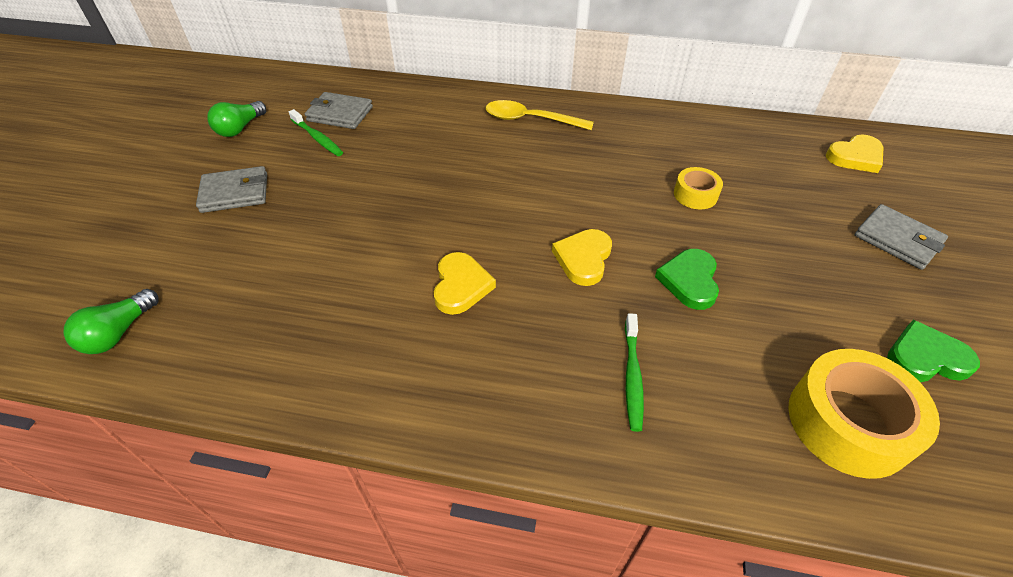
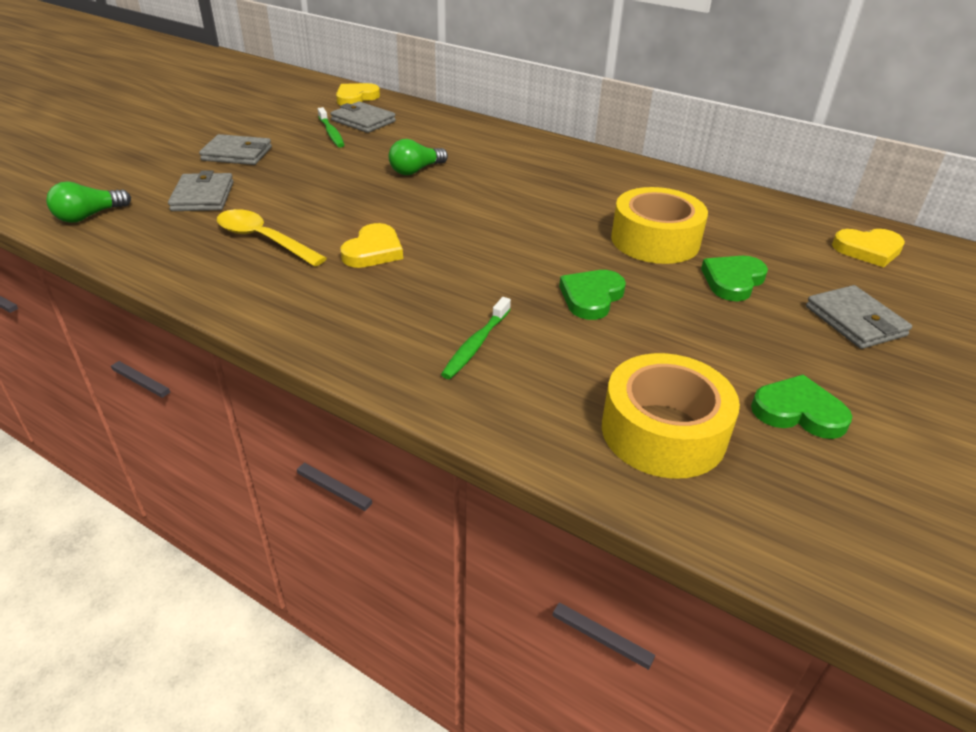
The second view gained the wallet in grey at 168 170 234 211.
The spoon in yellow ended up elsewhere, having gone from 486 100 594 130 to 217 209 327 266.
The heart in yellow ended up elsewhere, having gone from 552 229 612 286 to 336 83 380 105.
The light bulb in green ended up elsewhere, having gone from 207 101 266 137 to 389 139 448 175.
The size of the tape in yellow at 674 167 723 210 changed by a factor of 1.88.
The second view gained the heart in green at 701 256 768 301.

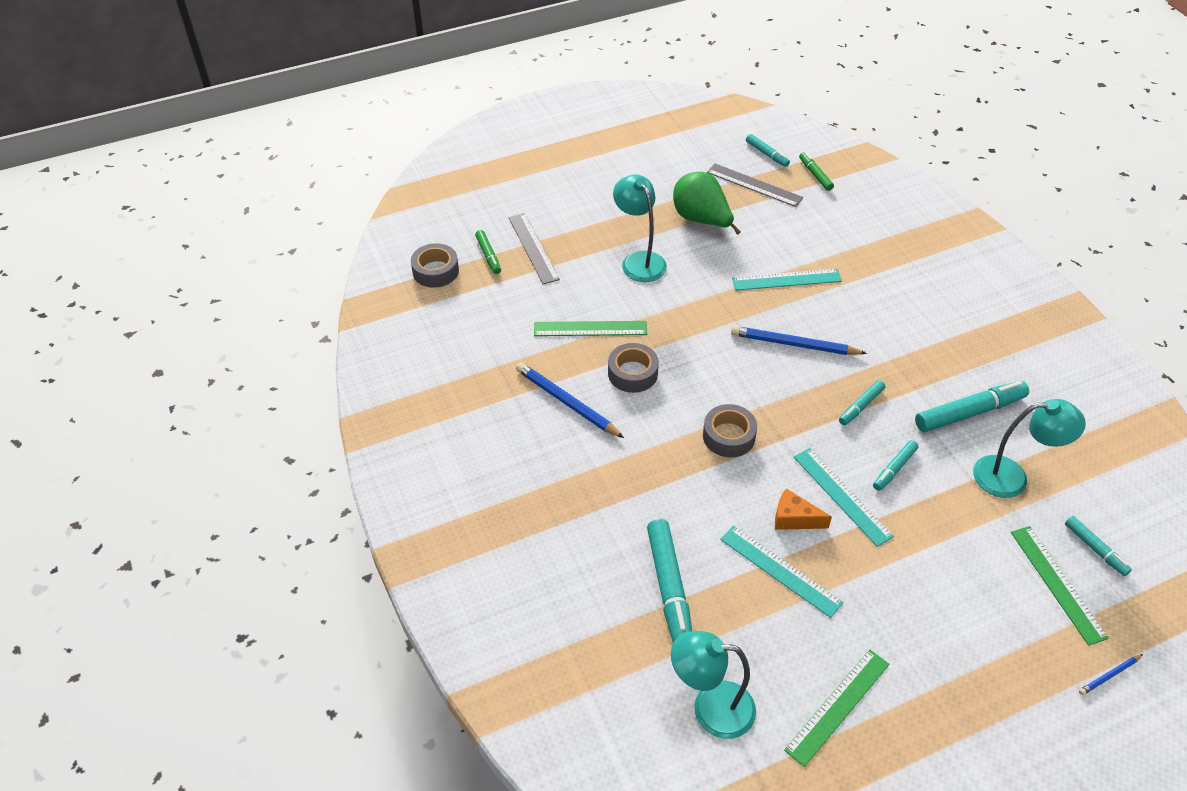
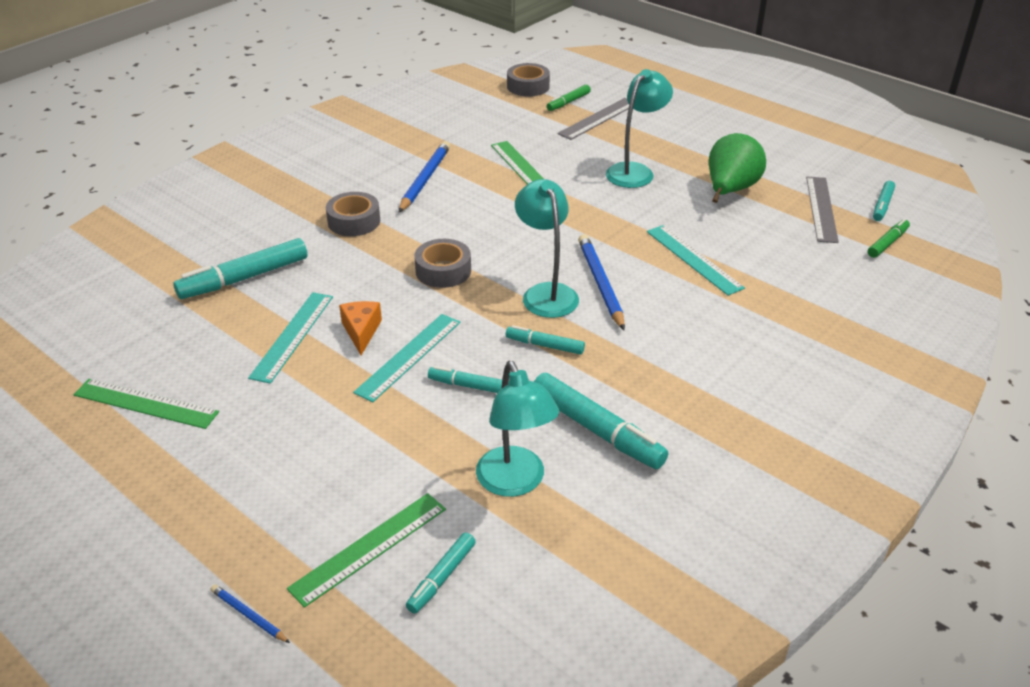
The tape in grey ended up elsewhere, having gone from 608 343 659 393 to 326 192 380 236.
The lamp in turquoise ended up elsewhere, having gone from 671 631 756 739 to 515 179 579 318.

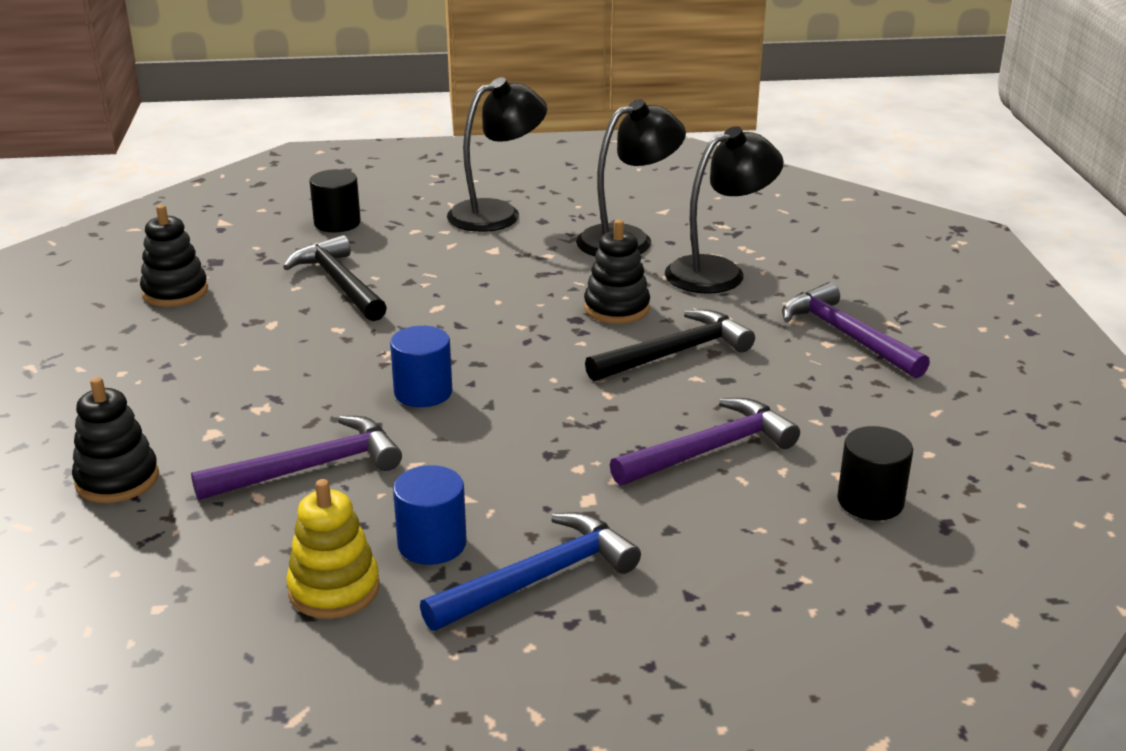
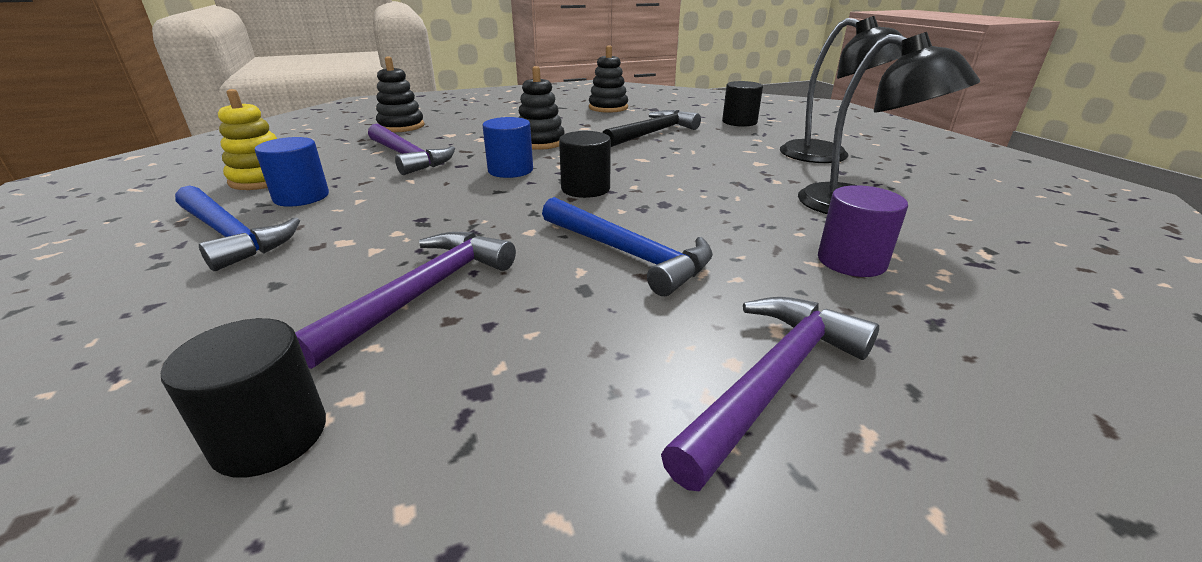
The hammer in purple at 610 398 800 486 ended up facing another way, 105 degrees counterclockwise from before.
The stacking toy in black ended up elsewhere, having gone from 584 220 650 324 to 518 66 565 150.
What was the hammer in black at 585 309 755 381 turned into the hammer in blue at 542 197 713 296.
The second view gained the cylinder in black at 559 131 611 198.
Where the lamp in black stood at 665 126 784 294, the cylinder in purple came to stand at 818 185 908 277.

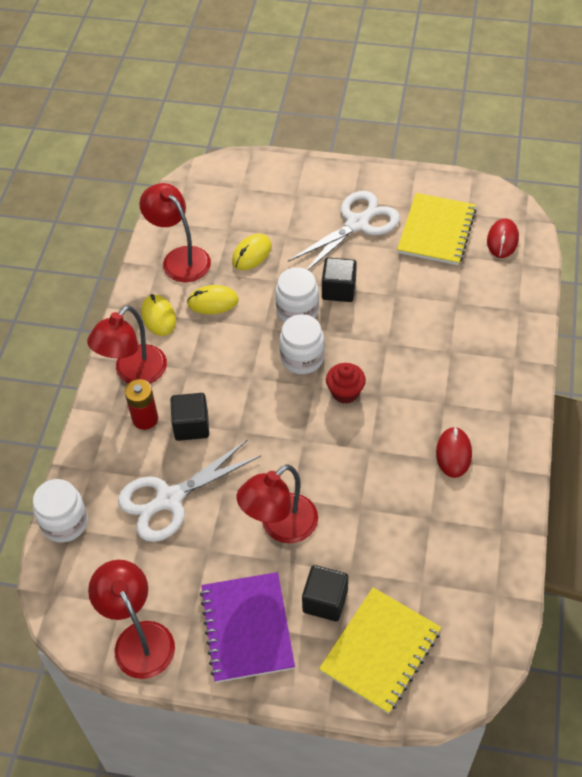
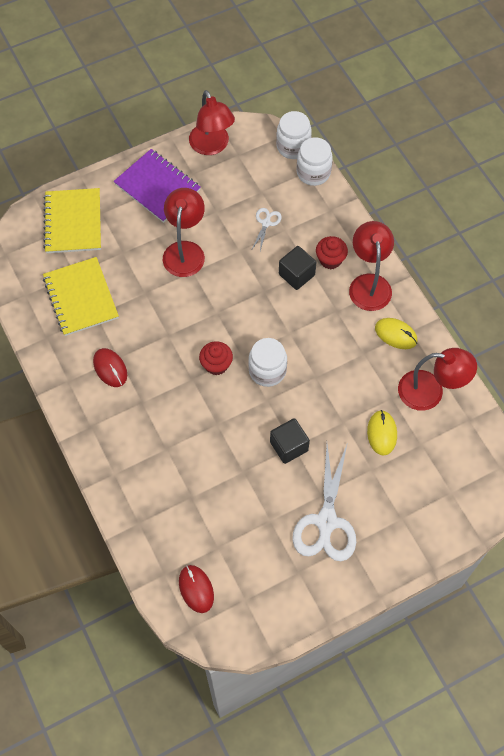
The notebook in yellow ended up elsewhere, having gone from 397 193 476 265 to 43 257 119 336.
The lamp in red at 88 560 175 679 ended up facing another way, 45 degrees clockwise from before.
The size of the scissors in white at 118 439 261 542 changed by a factor of 0.47.
The jar in white ended up elsewhere, having gone from 275 267 319 322 to 276 111 312 159.
Where the battery in red stood at 125 379 158 430, the cupcake in red came to stand at 316 236 348 269.
The second view lost the mouse in yellow at 187 285 239 314.
The second view lost the cube in black at 302 565 348 621.

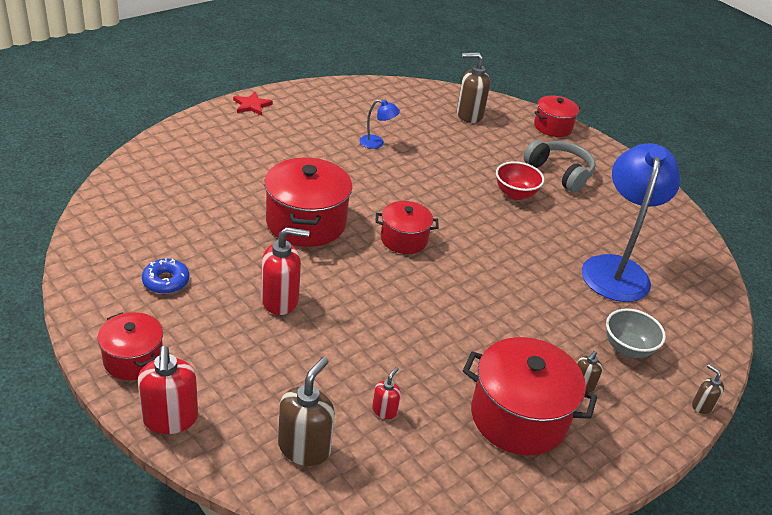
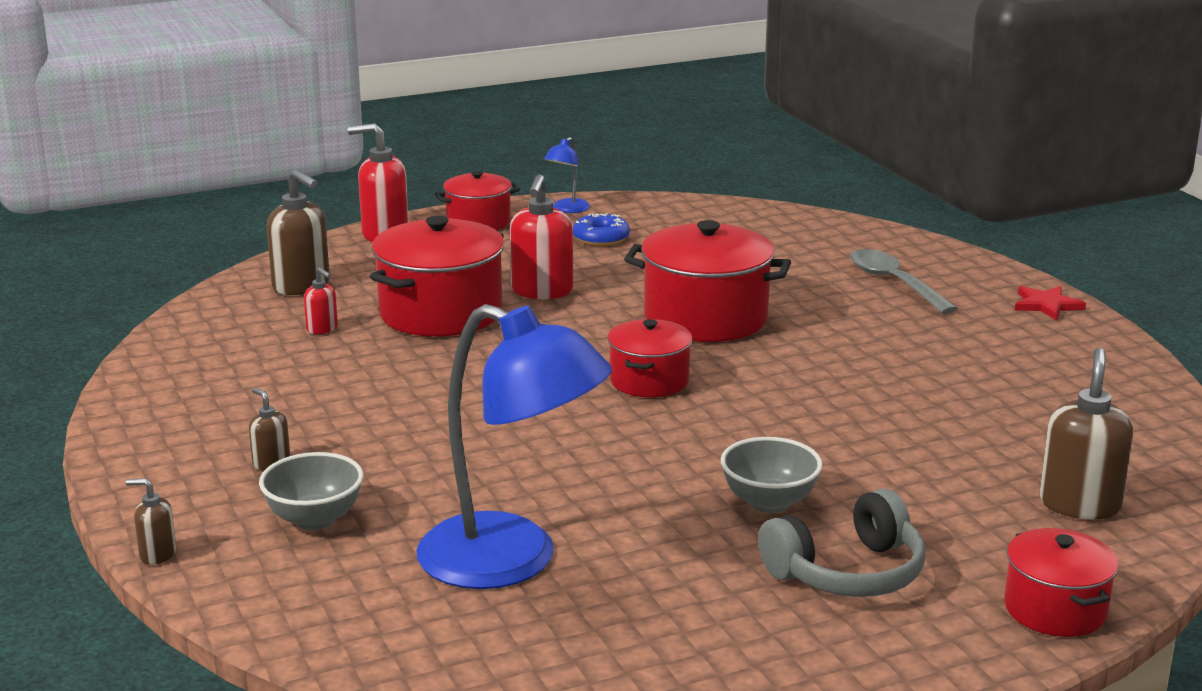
The soap dispenser in brown at 692 364 724 414 ended up facing another way, 150 degrees counterclockwise from before.
The pot in red ended up elsewhere, having gone from 463 337 597 455 to 370 216 504 337.
The lamp in blue ended up elsewhere, having gone from 359 100 400 149 to 544 137 590 213.
What was the bowl in red at 496 161 544 200 turned into the bowl in grey at 721 437 822 513.
The second view gained the spoon in grey at 850 249 958 314.

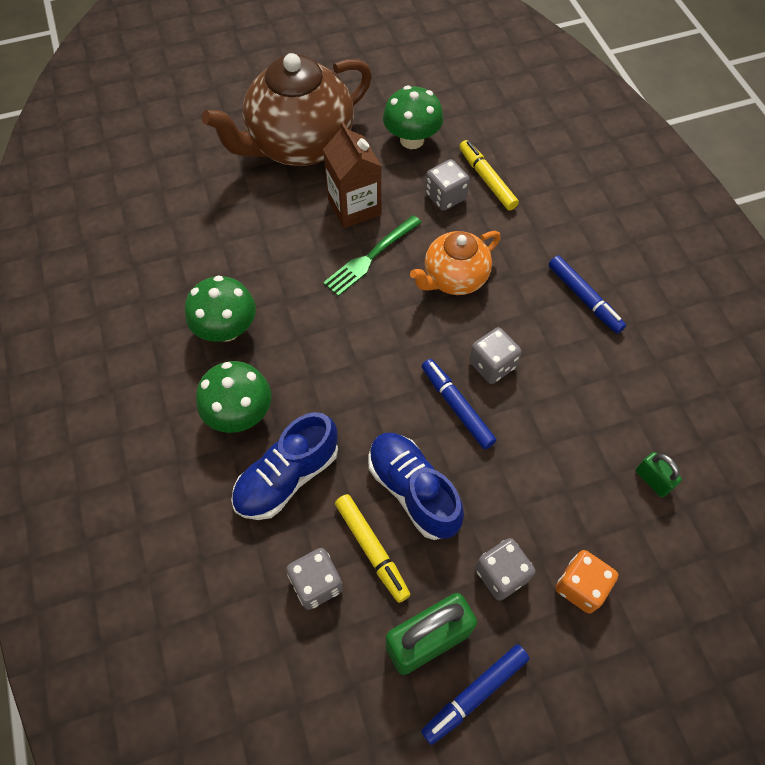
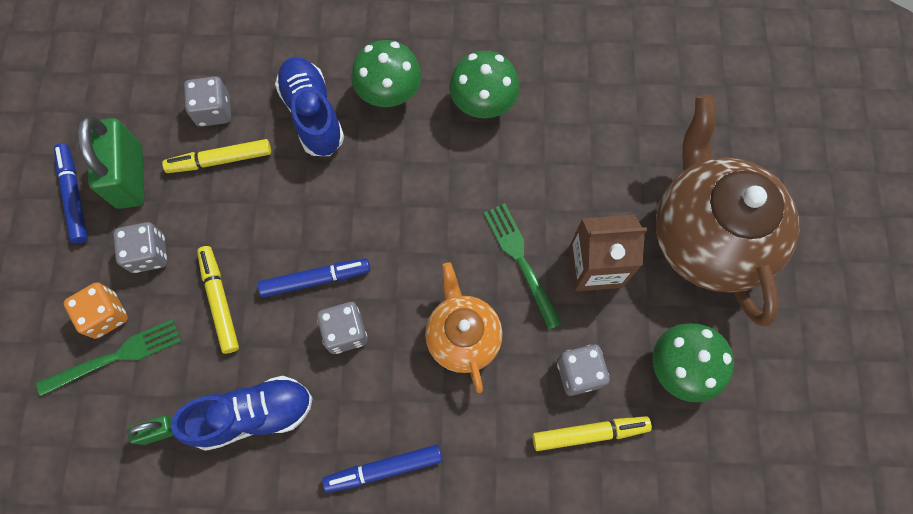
The second view gained the fork in green at 36 319 181 396.
The shoe in blue ended up elsewhere, having gone from 368 433 464 540 to 171 376 313 451.
The second view gained the marker in yellow at 197 246 239 354.

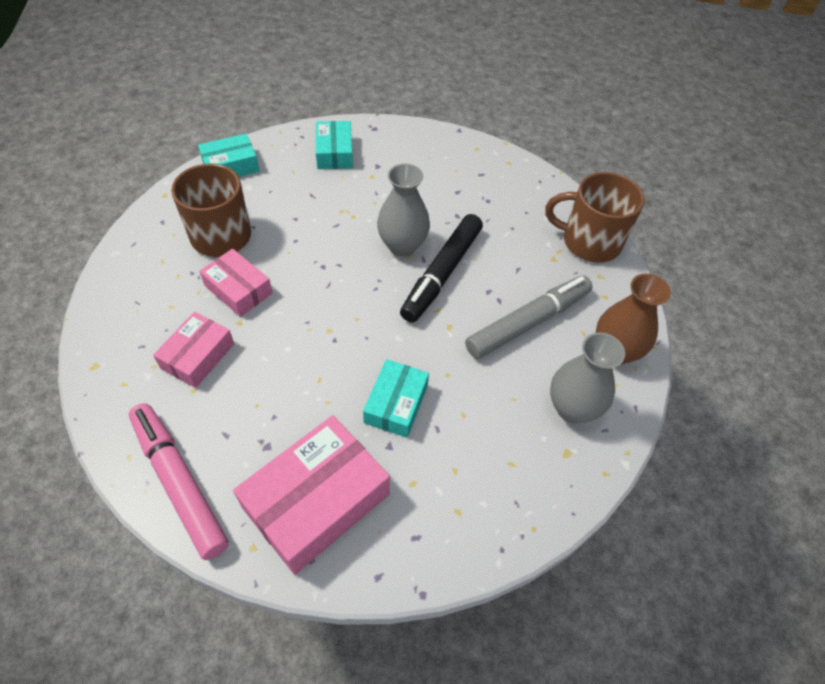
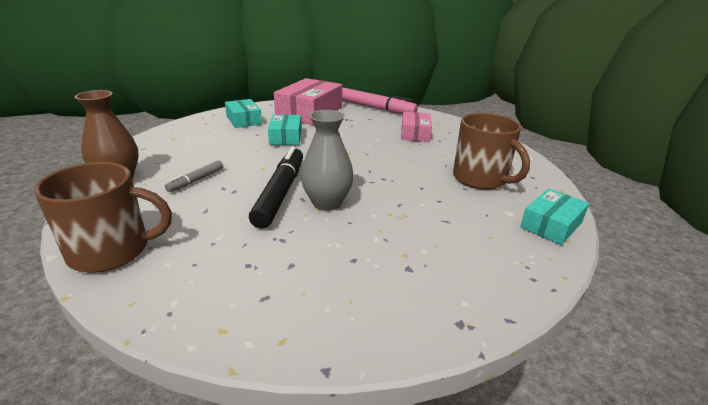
The size of the marker in grey at 465 275 593 359 changed by a factor of 0.50.
The box in turquoise ended up elsewhere, having gone from 316 121 353 169 to 225 99 262 128.
The second view lost the box in pink at 199 249 273 317.
The second view lost the vase in grey at 550 332 625 423.

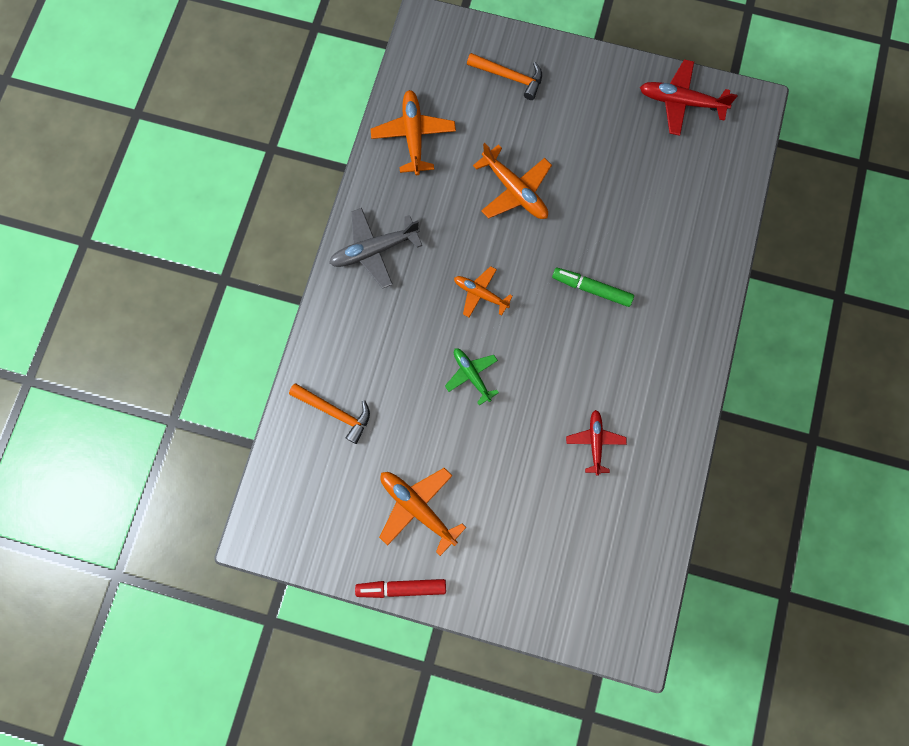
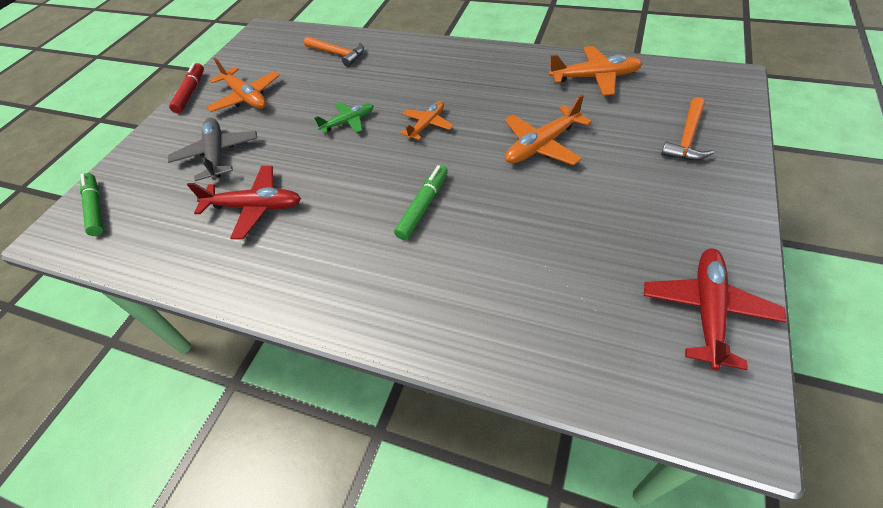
The second view gained the marker in green at 80 173 103 236.
The plane in grey ended up elsewhere, having gone from 329 208 422 289 to 168 118 257 181.
The size of the plane in red at 566 410 627 475 changed by a factor of 1.54.
The plane in orange at 379 468 466 556 ended up facing another way, 90 degrees clockwise from before.
The hammer in orange at 289 383 370 444 ended up facing another way, 90 degrees counterclockwise from before.

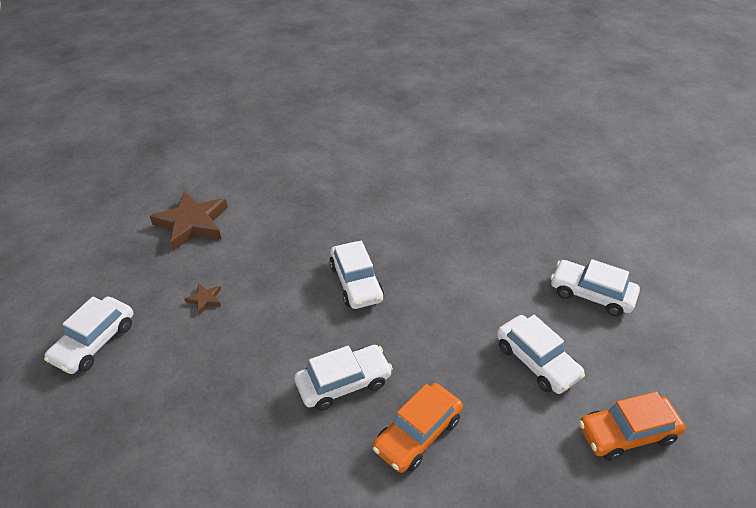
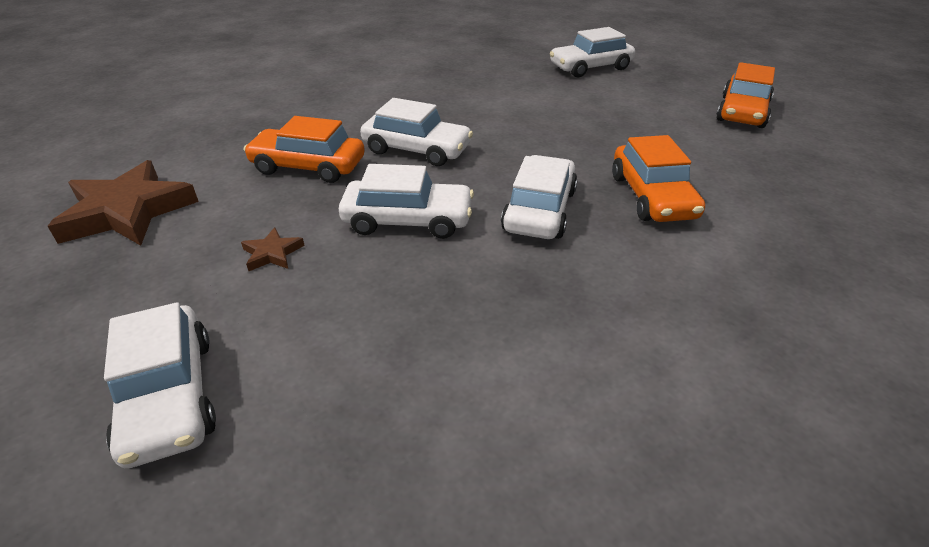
The second view gained the car in orange at 244 116 365 183.
The car in white ended up elsewhere, having gone from 497 315 585 394 to 339 164 474 239.

